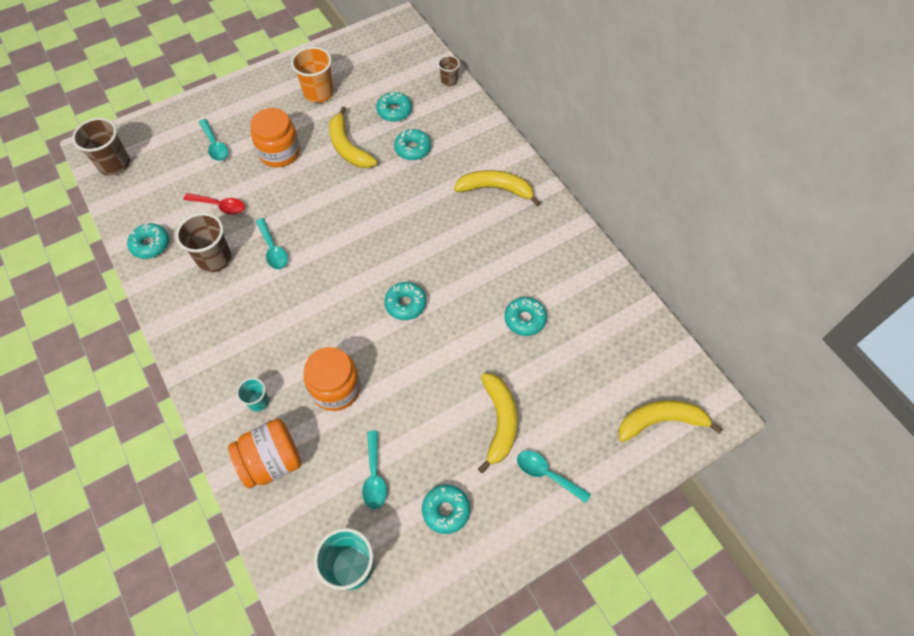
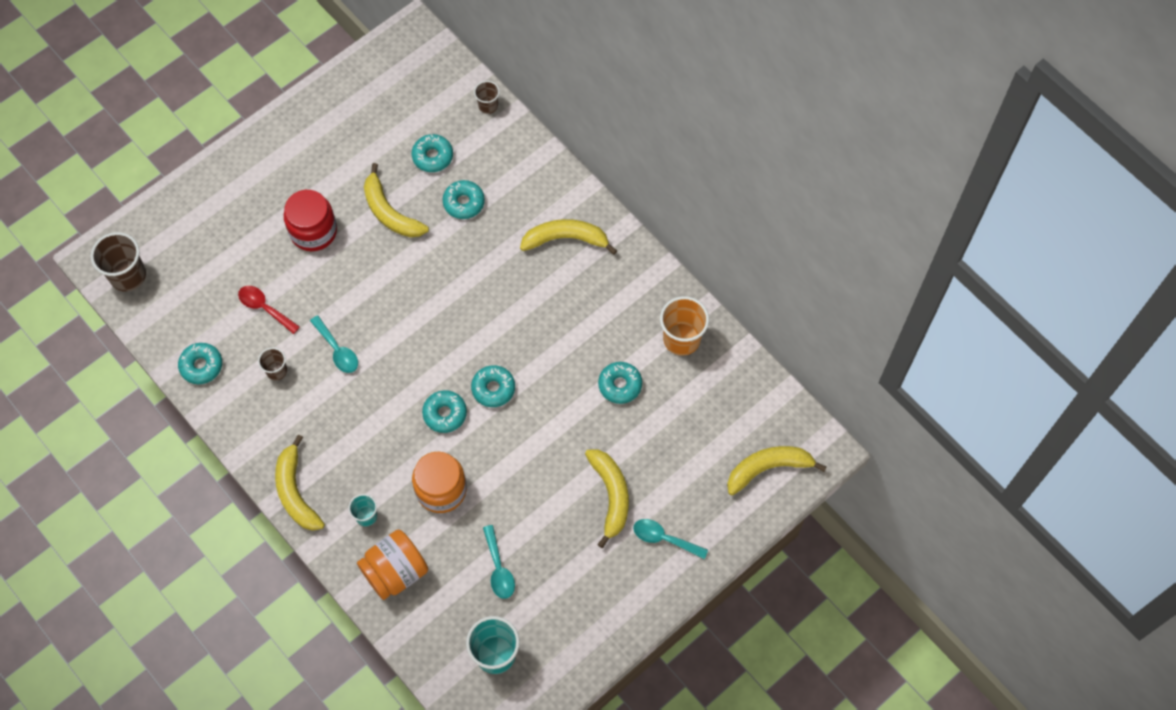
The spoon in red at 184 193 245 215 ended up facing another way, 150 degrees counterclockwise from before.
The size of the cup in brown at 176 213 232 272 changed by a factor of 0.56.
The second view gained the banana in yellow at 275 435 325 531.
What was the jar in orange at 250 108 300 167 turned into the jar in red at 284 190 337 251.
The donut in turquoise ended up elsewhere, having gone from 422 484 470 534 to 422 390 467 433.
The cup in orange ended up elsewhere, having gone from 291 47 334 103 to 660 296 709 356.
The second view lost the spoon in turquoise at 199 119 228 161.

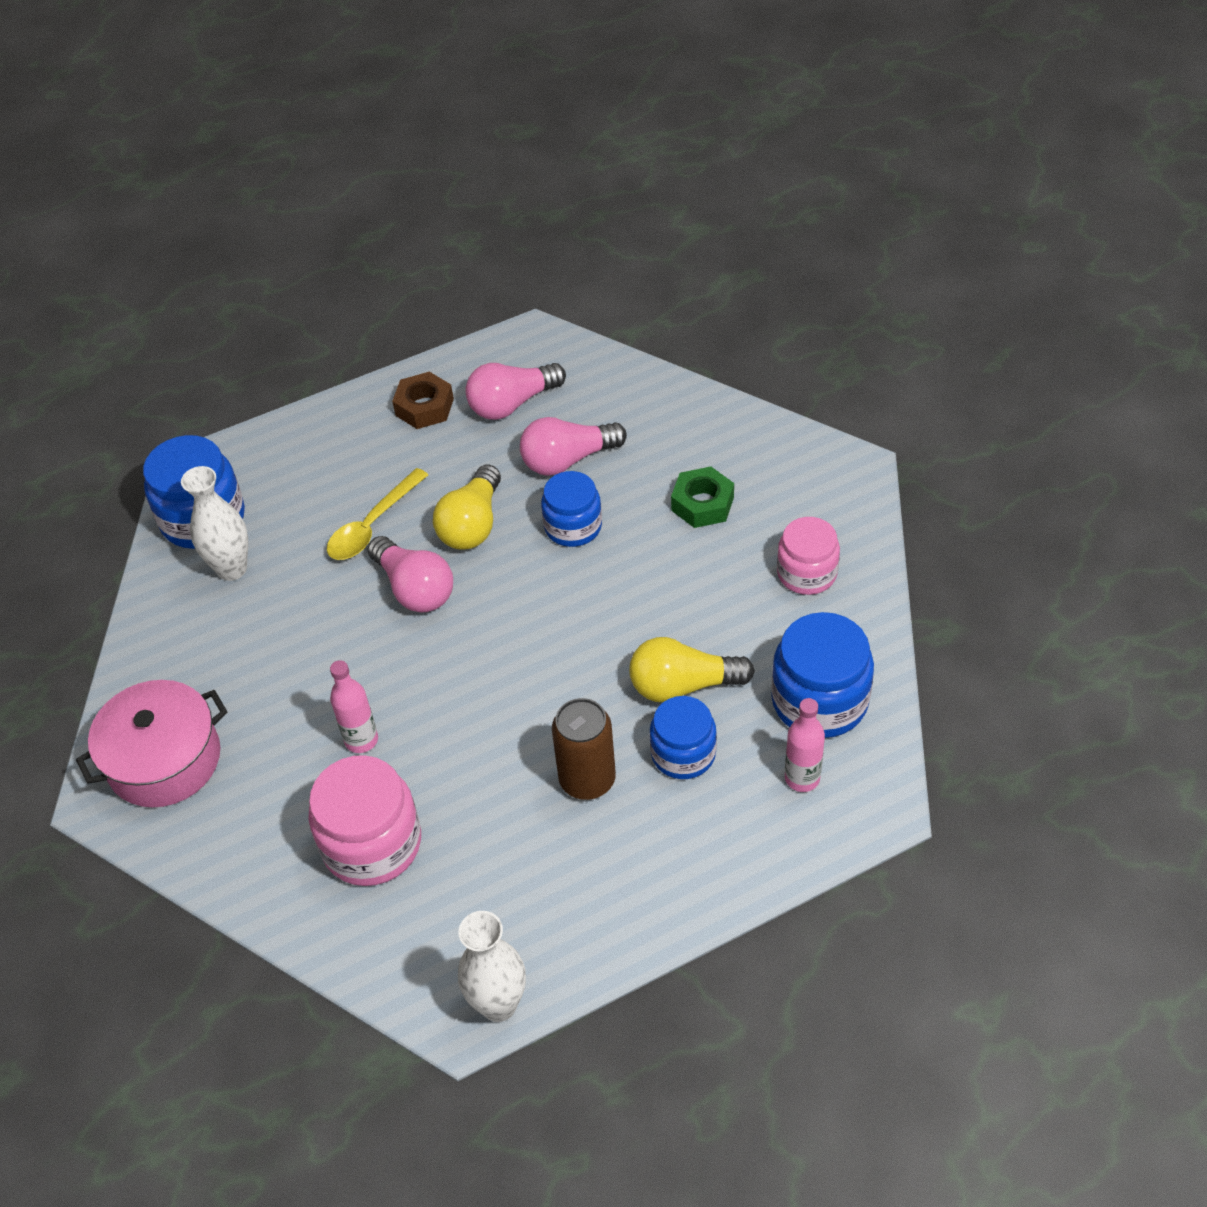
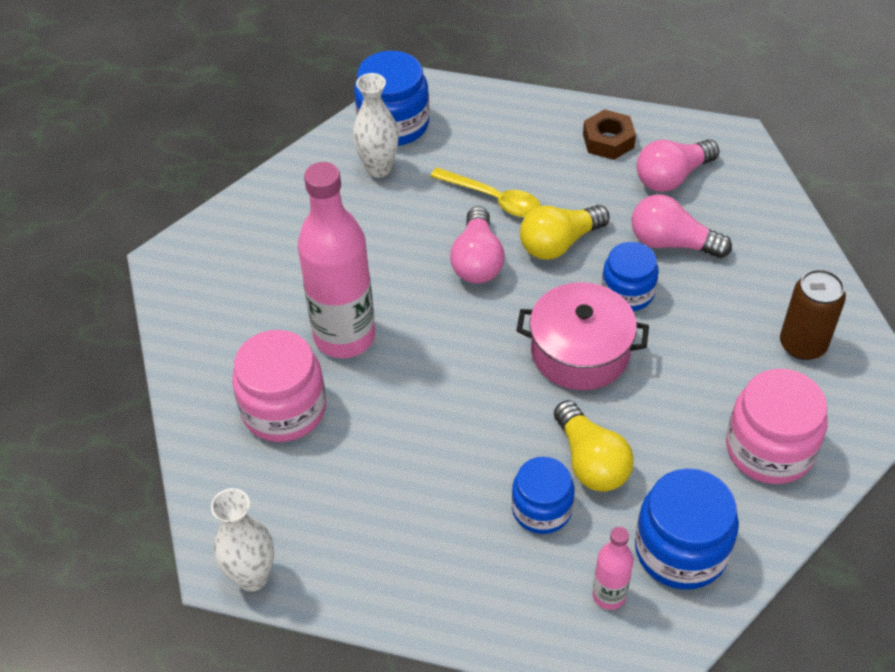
The size of the bottle in pink at 330 660 378 753 changed by a factor of 2.13.
The spoon in yellow at 327 468 428 560 ended up facing another way, 135 degrees counterclockwise from before.
The pot in pink ended up elsewhere, having gone from 76 680 228 808 to 516 282 649 390.
The light bulb in yellow at 629 637 755 702 ended up facing another way, 150 degrees counterclockwise from before.
The light bulb in pink at 465 363 566 420 ended up facing another way, 45 degrees counterclockwise from before.
The size of the jar in pink at 777 517 840 595 changed by a factor of 1.51.
The can in brown ended up elsewhere, having gone from 552 698 616 800 to 780 269 846 360.
The second view lost the nut in green at 671 466 734 528.

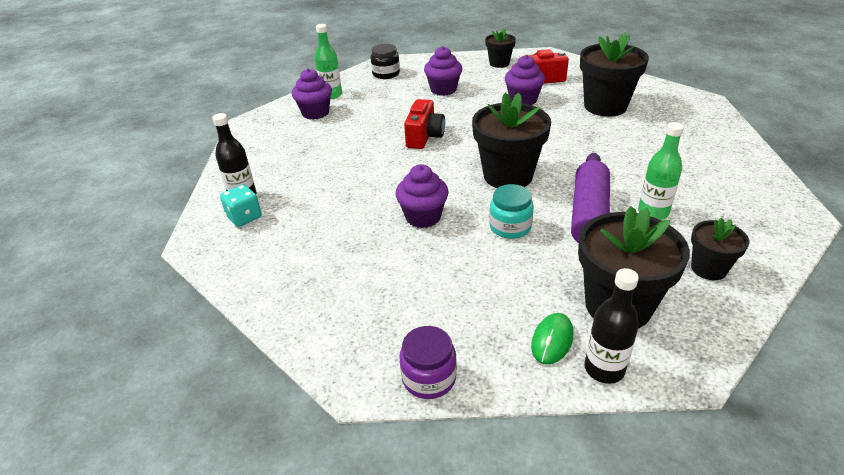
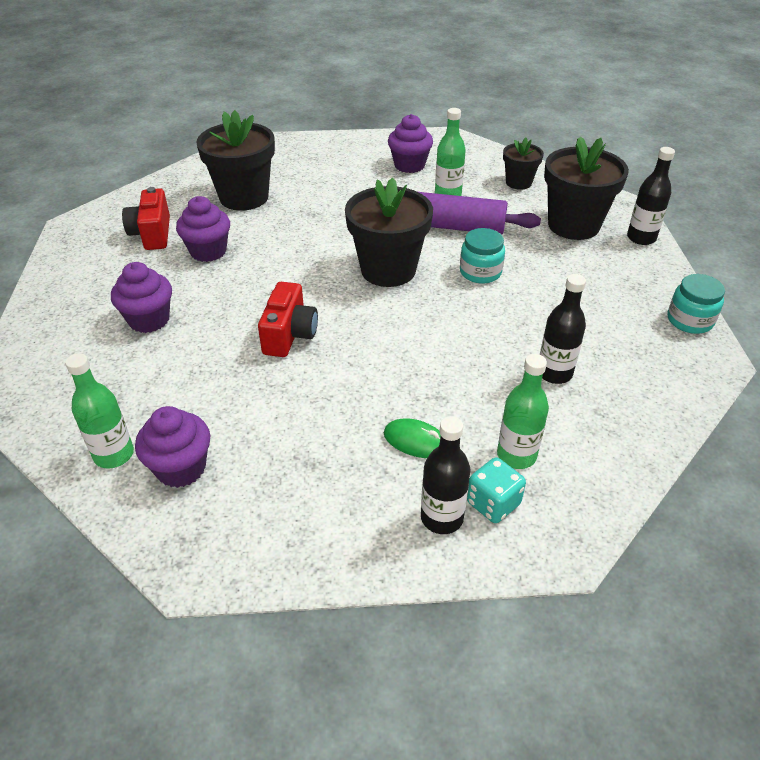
The camera in red at 404 99 445 149 ended up facing another way, 90 degrees clockwise from before.
The mouse in green ended up elsewhere, having gone from 531 313 573 365 to 384 419 441 458.
The cupcake in purple ended up elsewhere, having gone from 396 164 449 228 to 388 114 433 173.
The second view gained the bottle in green at 497 354 549 469.
The second view gained the bottle in black at 540 274 586 384.
What was the jar in purple at 399 326 457 399 turned into the jar in turquoise at 668 274 725 334.
The second view lost the jar in black at 370 44 400 79.
The second view lost the flower pot in black at 485 28 516 68.

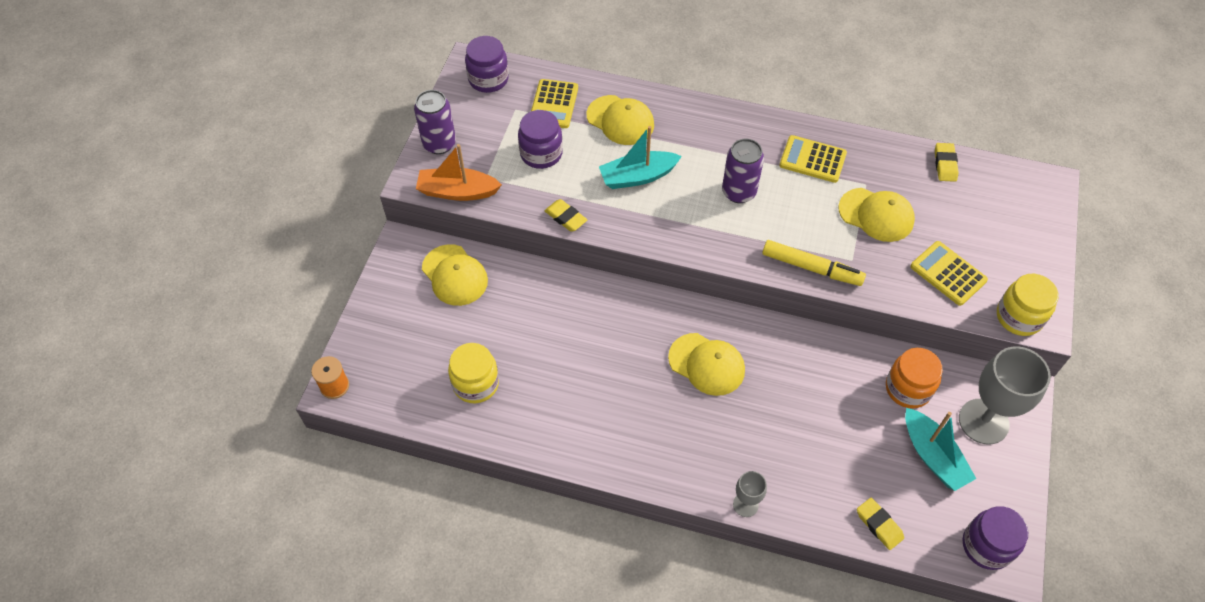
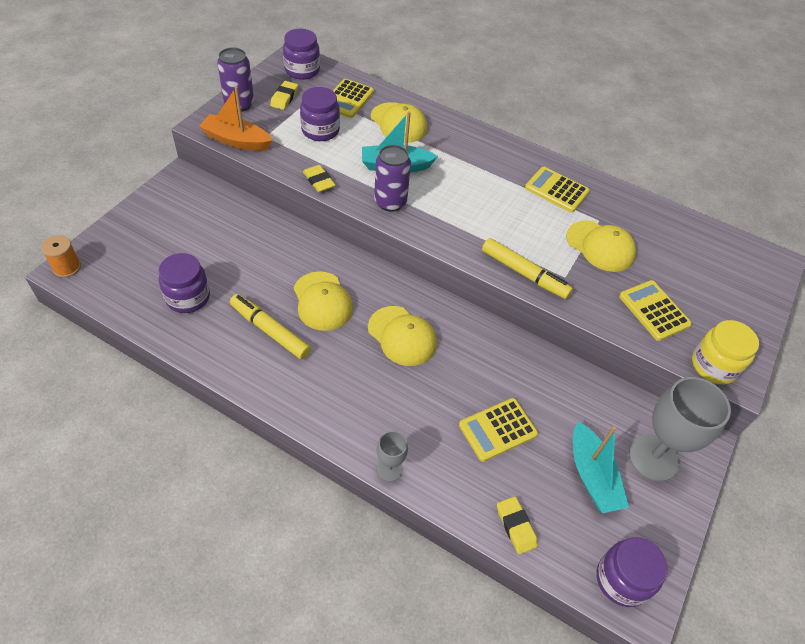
What was the jar in yellow at 448 343 499 403 turned into the jar in purple at 158 253 210 313.
The second view gained the marker in yellow at 230 294 311 359.
The eraser in yellow ended up elsewhere, having gone from 935 143 959 182 to 270 81 298 110.
The cap in yellow ended up elsewhere, having gone from 422 244 488 306 to 294 271 353 331.
The can in purple ended up elsewhere, having gone from 722 139 764 203 to 374 145 411 212.
The second view gained the calculator in yellow at 459 398 538 462.
The second view lost the jar in orange at 886 348 943 408.

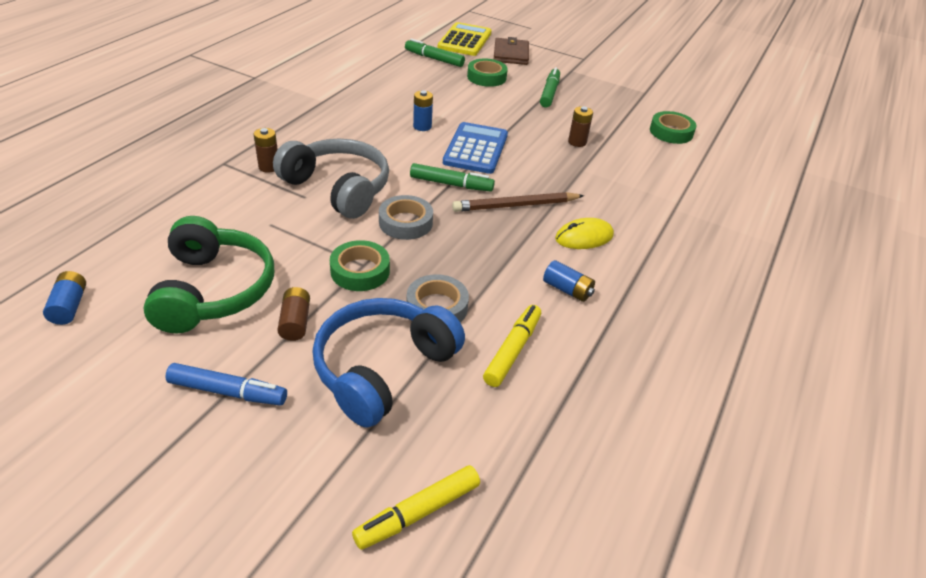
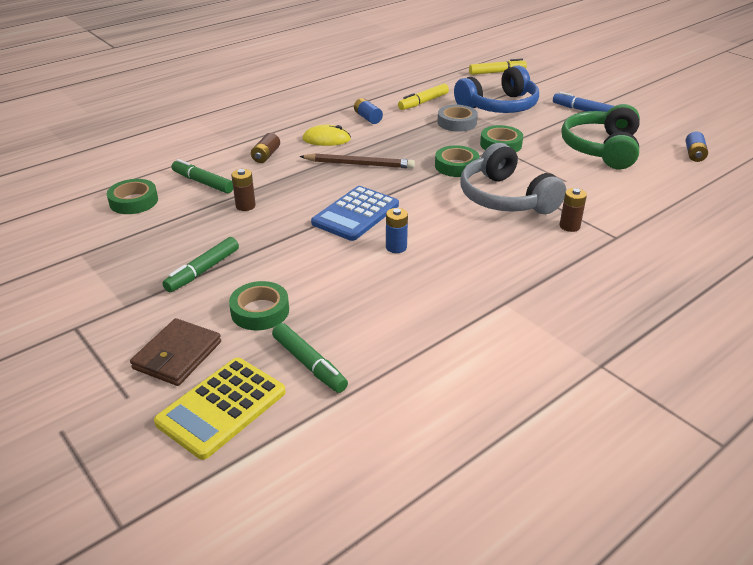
The marker in green ended up elsewhere, having gone from 410 163 495 192 to 172 159 233 193.
The battery in brown ended up elsewhere, having gone from 277 287 310 341 to 251 133 280 163.
What was the tape in grey at 379 195 433 240 turned into the tape in green at 435 145 480 177.

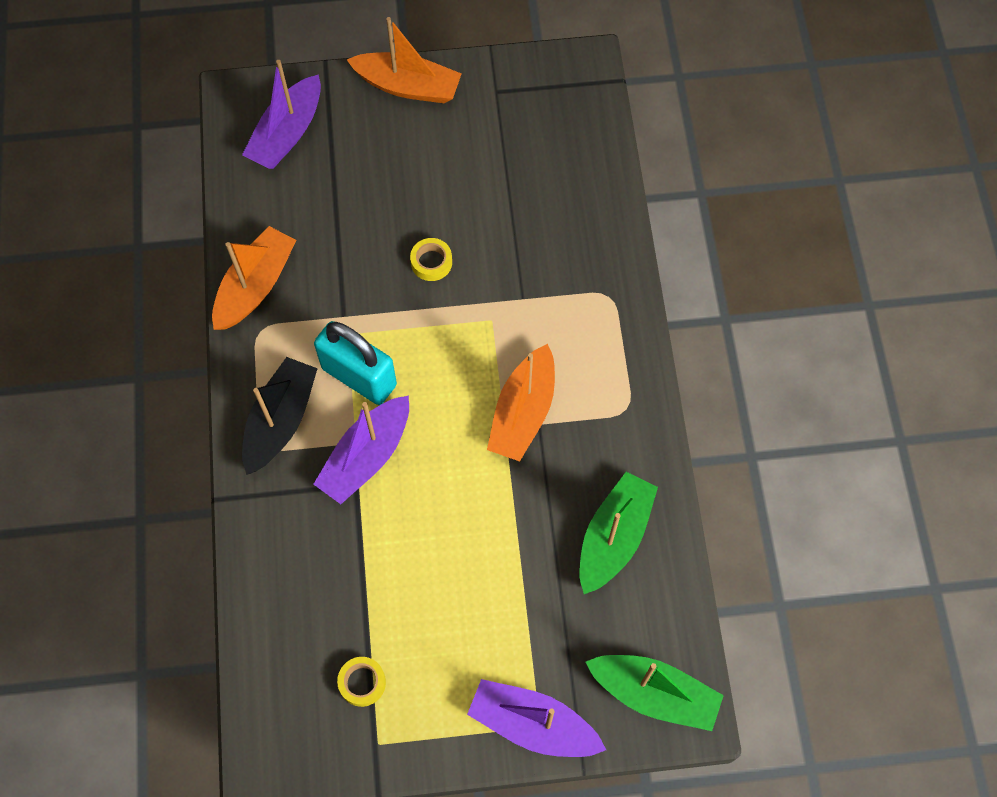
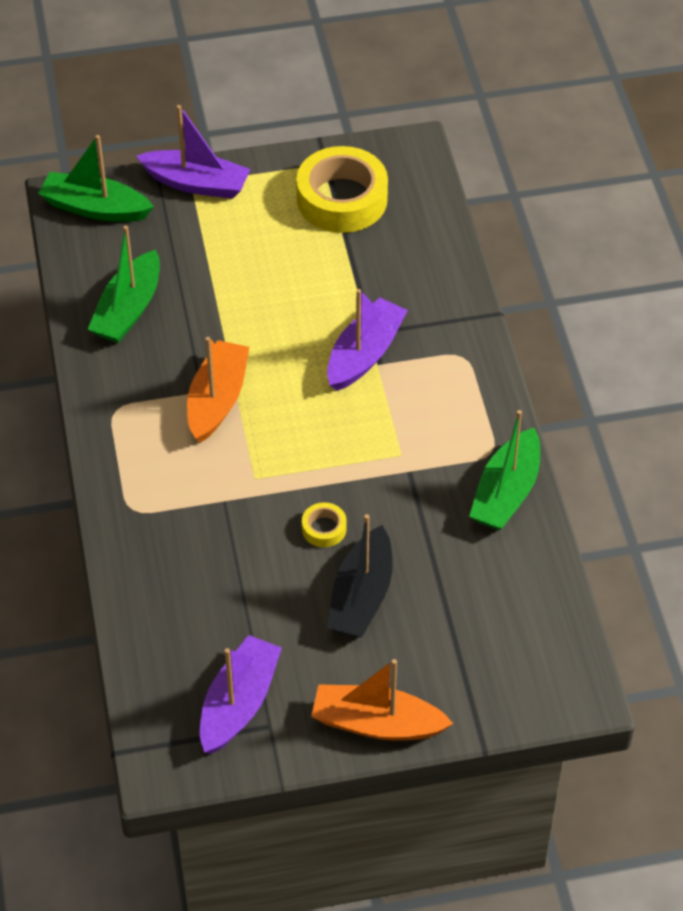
The boat in purple ended up elsewhere, having gone from 242 60 321 169 to 200 635 282 754.
The size of the tape in yellow at 337 657 386 707 changed by a factor of 2.29.
The boat in black ended up elsewhere, having gone from 242 357 318 475 to 327 514 393 638.
What was the boat in orange at 212 226 297 330 turned into the boat in green at 469 410 540 530.
The second view lost the padlock in turquoise at 314 321 397 405.

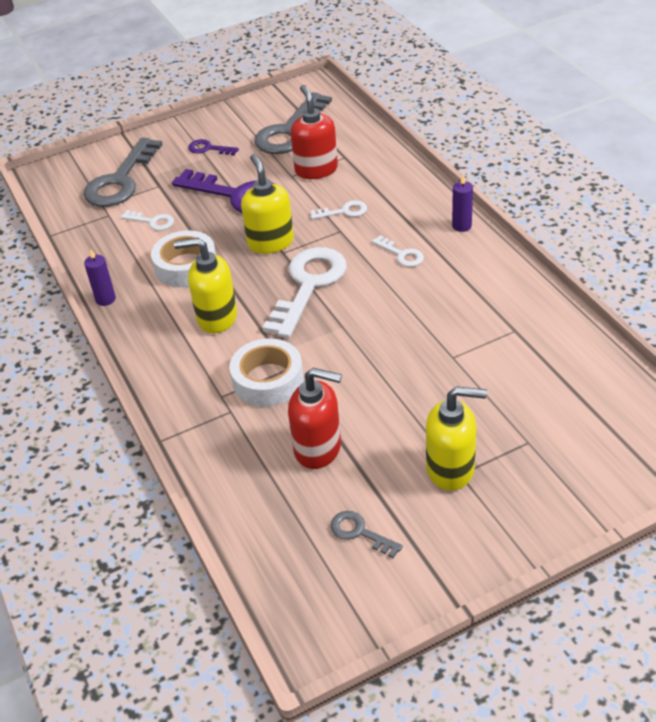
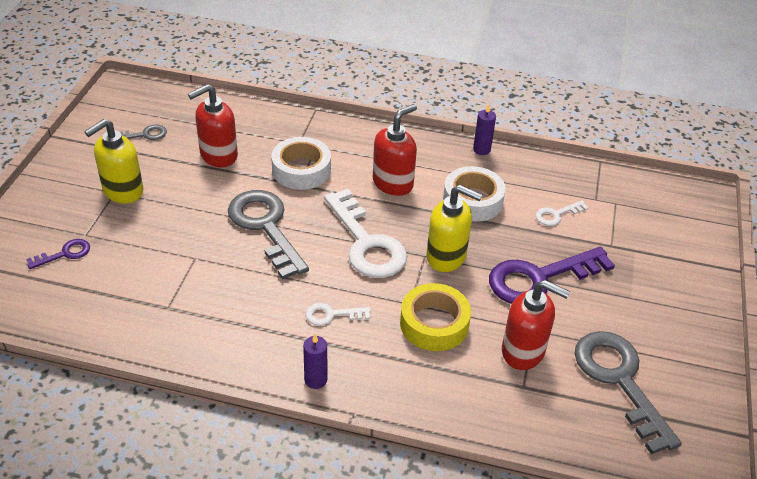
The key in purple ended up elsewhere, having gone from 188 139 239 156 to 26 239 90 269.
The key in grey ended up elsewhere, having gone from 84 137 163 207 to 228 190 309 280.
What was the soap dispenser in yellow at 174 238 237 333 turned into the soap dispenser in red at 373 104 417 196.
Where the key in white stood at 310 200 367 219, the tape in yellow came to stand at 400 283 471 351.

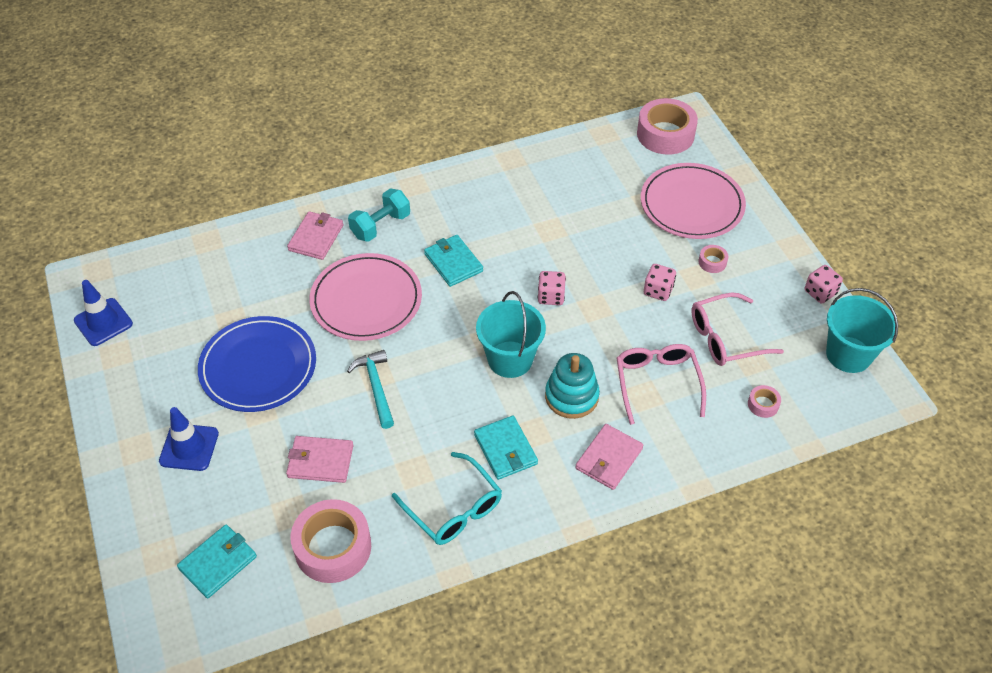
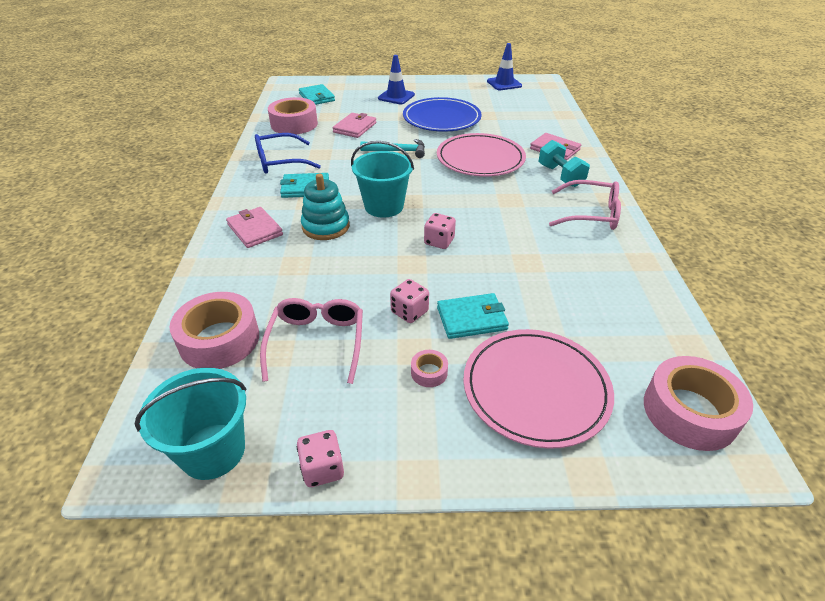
The size of the tape in pink at 748 385 781 418 changed by a factor of 2.26.
What was the glasses in turquoise at 392 452 502 545 turned into the glasses in blue at 255 133 321 174.
The wallet in turquoise ended up elsewhere, having gone from 424 235 483 287 to 437 293 509 339.
The glasses in pink ended up elsewhere, having gone from 617 344 706 425 to 549 180 621 230.

